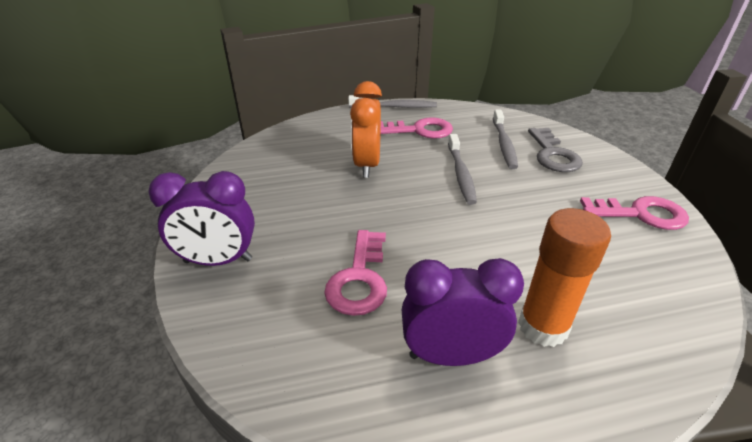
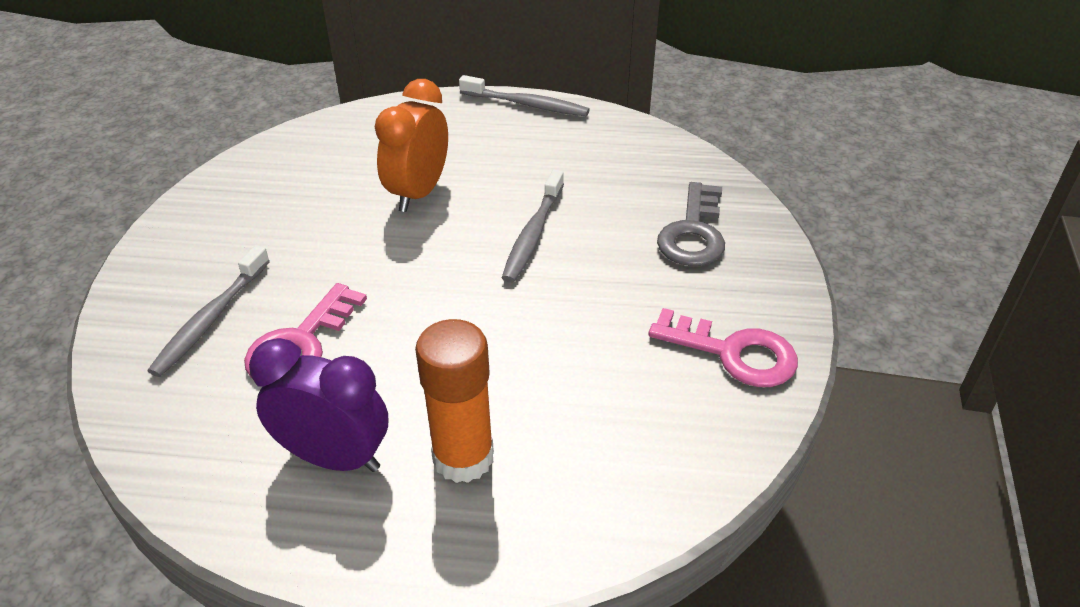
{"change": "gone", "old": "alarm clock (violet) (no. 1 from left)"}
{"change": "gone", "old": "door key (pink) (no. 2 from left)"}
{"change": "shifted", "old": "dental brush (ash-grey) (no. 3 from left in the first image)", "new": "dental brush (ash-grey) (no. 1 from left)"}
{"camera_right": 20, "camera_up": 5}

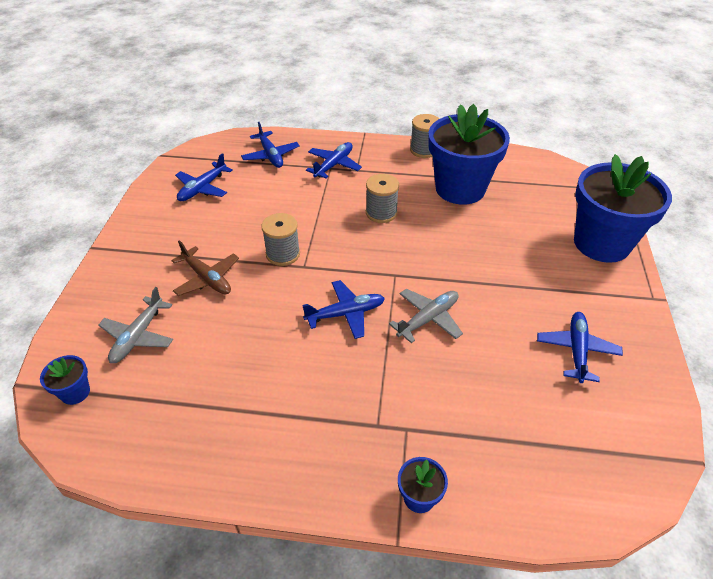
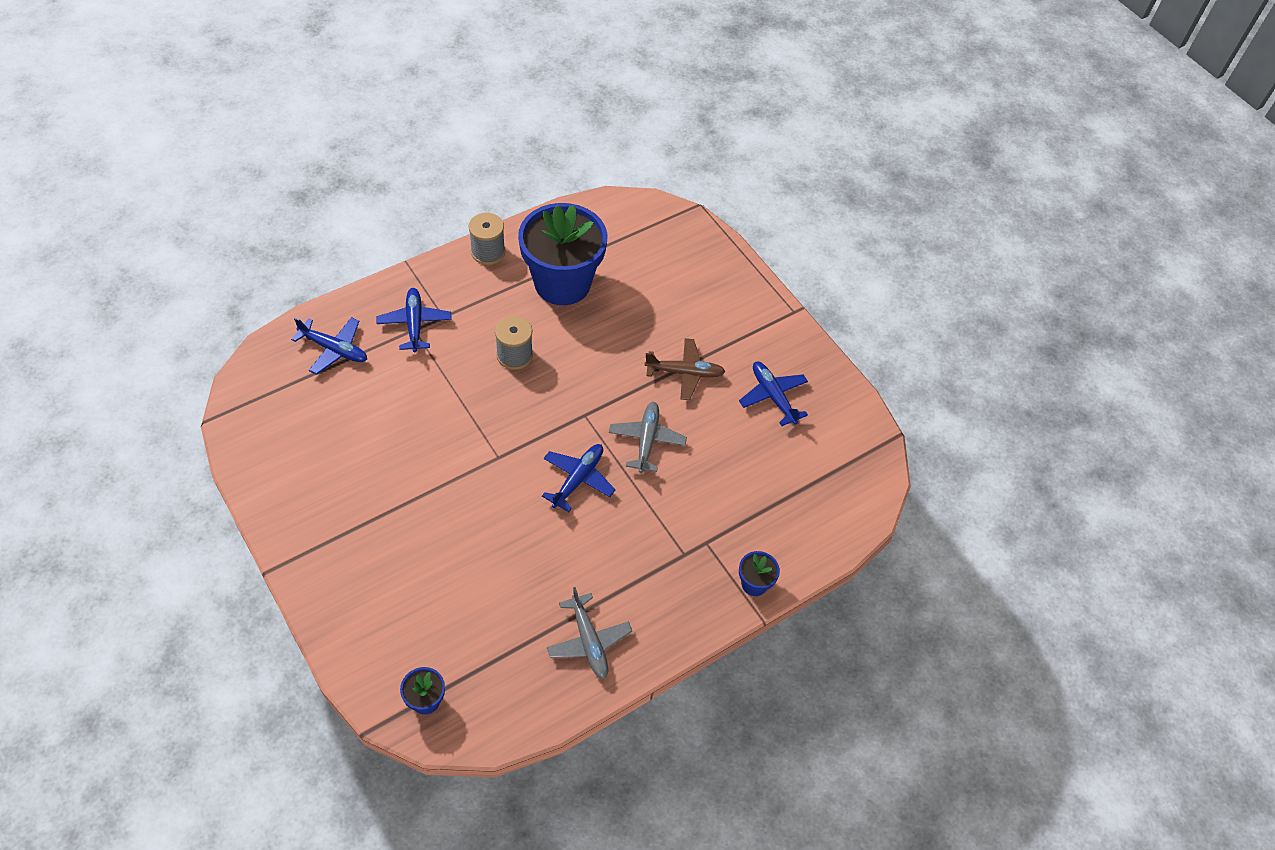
{"change": "shifted", "old": "plane (ash-grey) (no. 1 from left)"}
{"change": "shifted", "old": "plane (brown)"}
{"change": "gone", "old": "plane (cobalt) (no. 1 from left)"}
{"change": "gone", "old": "reel of thread (ash-grey) (no. 1 from left)"}
{"change": "gone", "old": "potted plant (cobalt) (no. 4 from left)"}
{"camera_right": -45, "camera_up": 10}

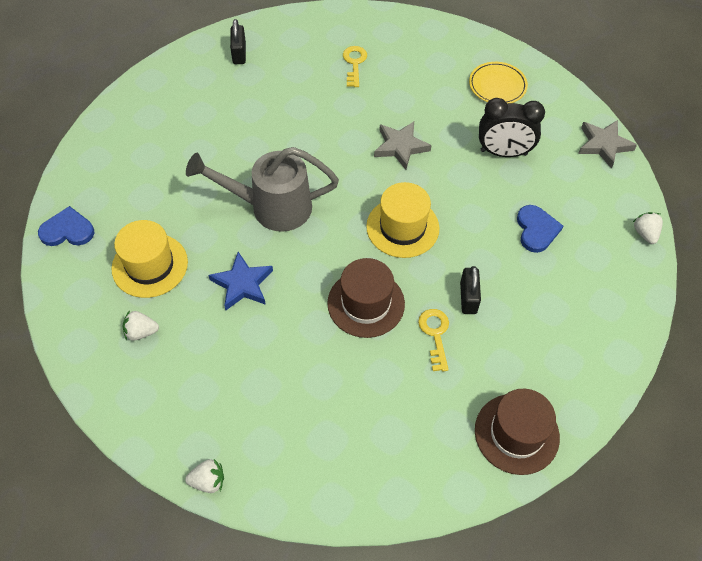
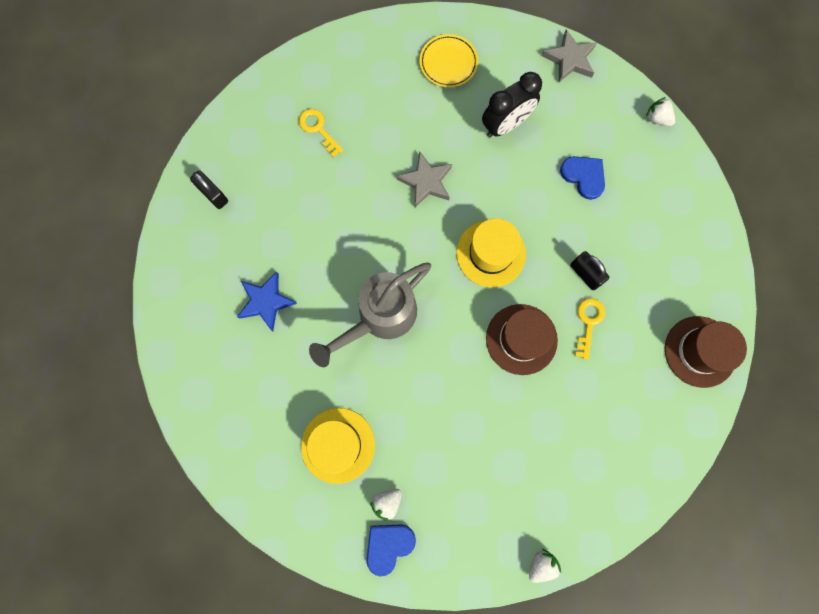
{"change": "shifted", "old": "heart (cobalt) (no. 1 from left)"}
{"change": "shifted", "old": "five-pointed star (cobalt)"}
{"change": "rotated", "old": "door key (yellow) (no. 2 from left)", "degrees": 60}
{"camera_right": -40, "camera_up": 20}

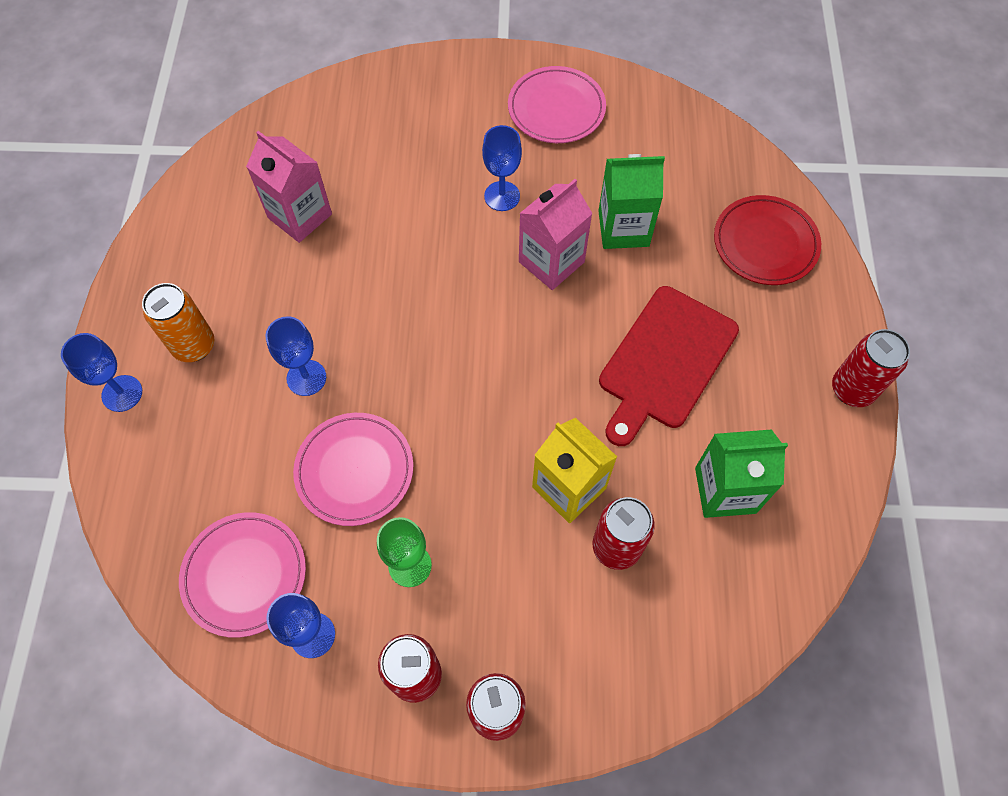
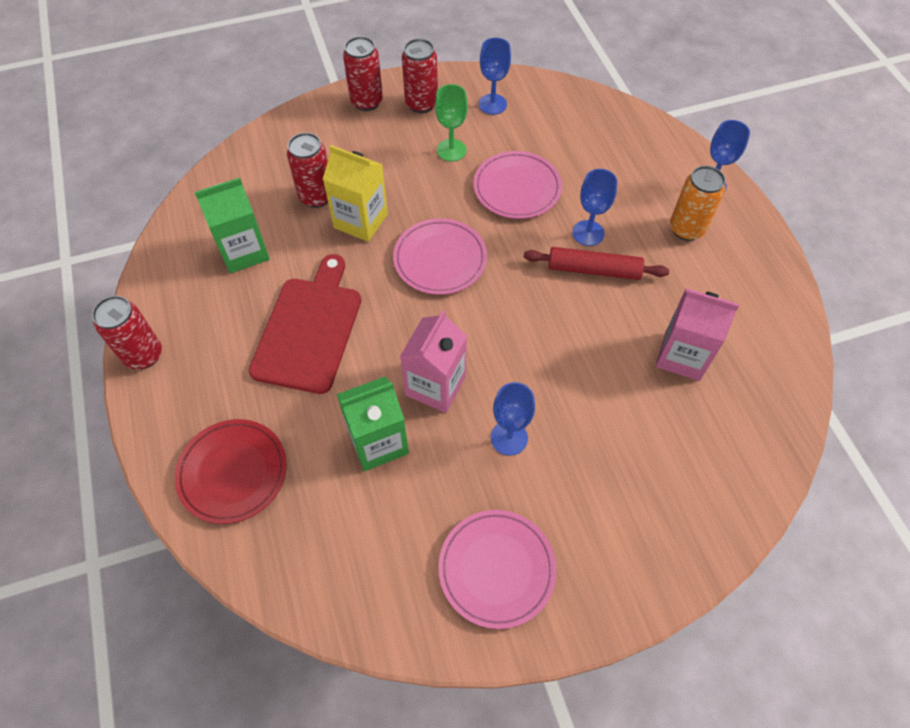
{"change": "shifted", "old": "dinner plate (pink) (no. 1 from left)"}
{"change": "new", "new": "rolling pin (crimson)"}
{"camera_right": 160, "camera_up": -5}

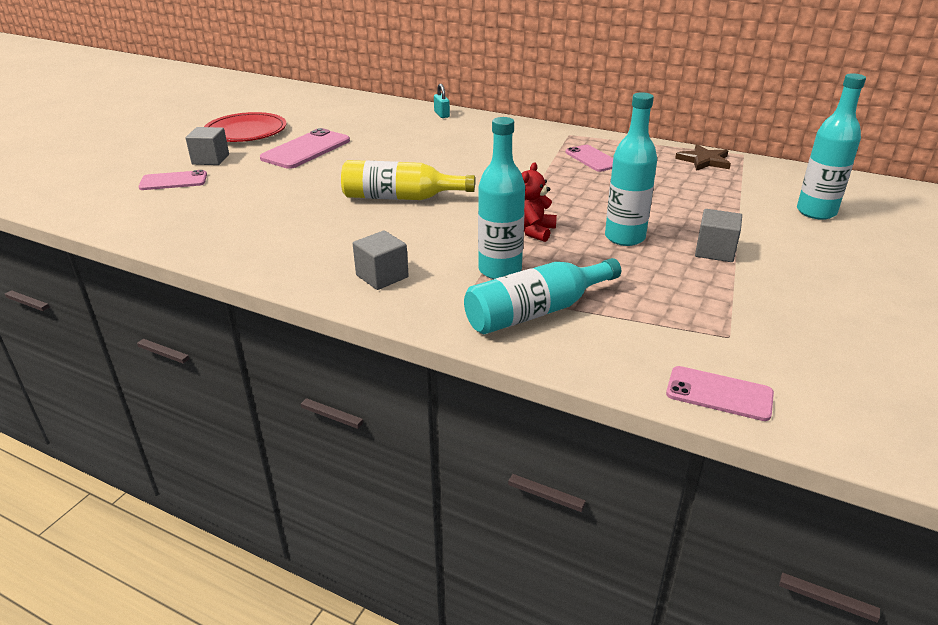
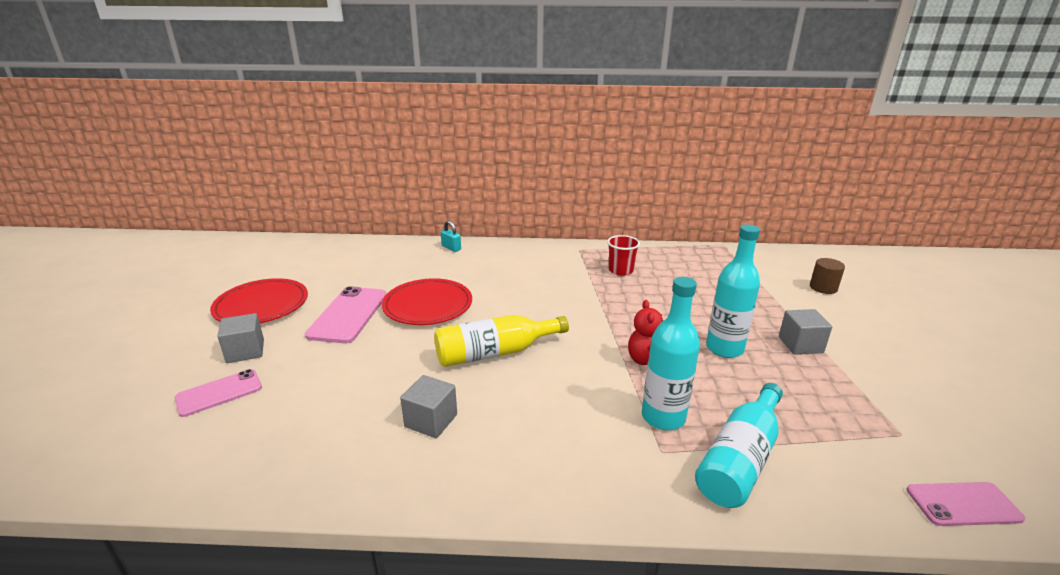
{"change": "shifted", "old": "block (ash-grey) (no. 2 from left)"}
{"change": "swapped", "old": "mobile phone (pink) (no. 3 from left)", "new": "cup (crimson)"}
{"change": "gone", "old": "five-pointed star (brown)"}
{"change": "swapped", "old": "bottle (teal) (no. 4 from left)", "new": "cylinder (brown)"}
{"change": "new", "new": "dinner plate (crimson) (no. 2 from left)"}
{"camera_right": -25, "camera_up": -5}

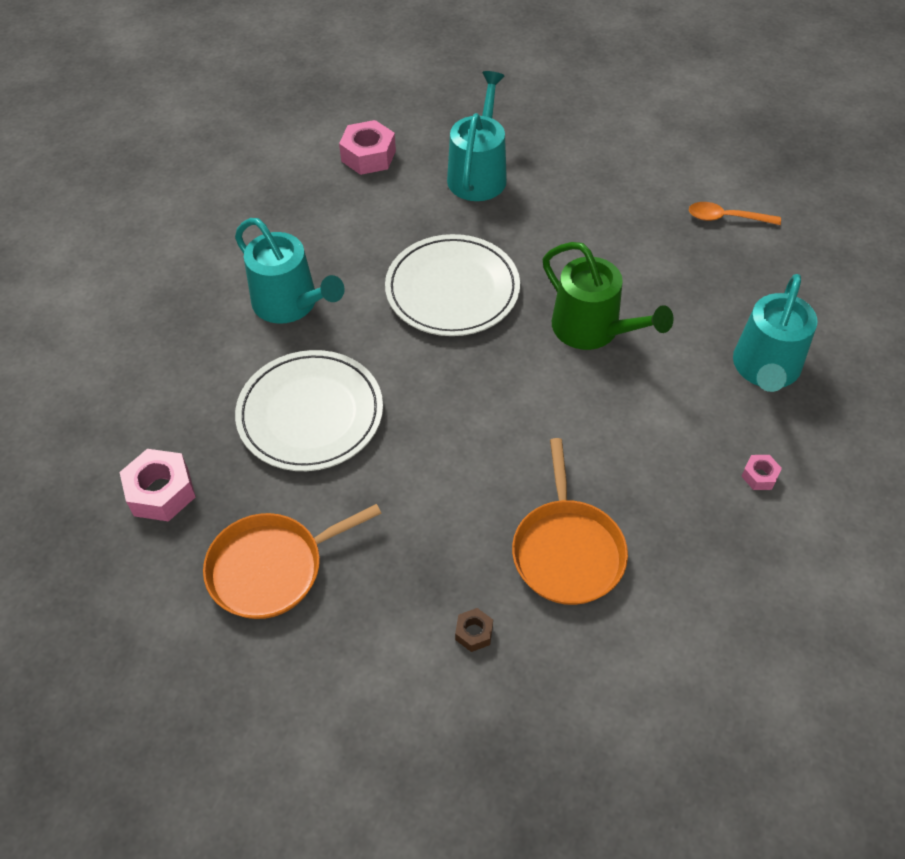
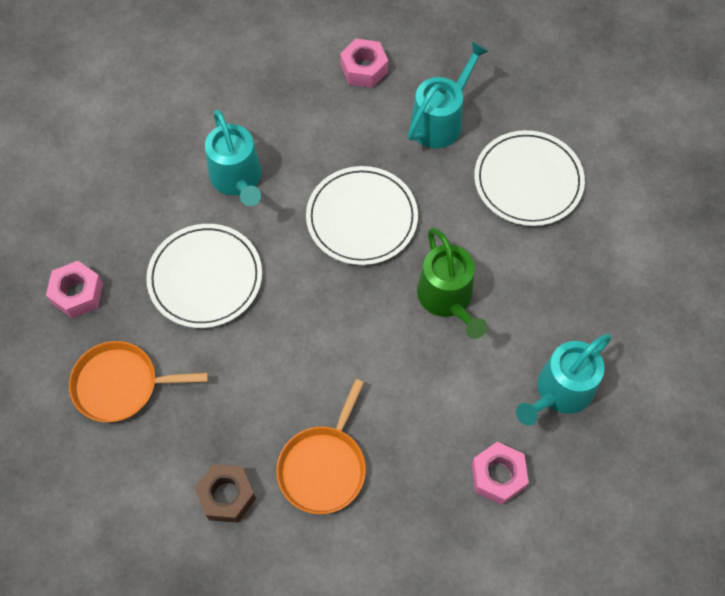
{"change": "scaled", "old": "hexagon nut (brown)", "factor": 1.93}
{"change": "gone", "old": "teaspoon (orange)"}
{"change": "scaled", "old": "hexagon nut (pink) (no. 3 from left)", "factor": 1.93}
{"change": "new", "new": "dinner plate (snow-white) (no. 3 from left)"}
{"camera_right": 25, "camera_up": 10}

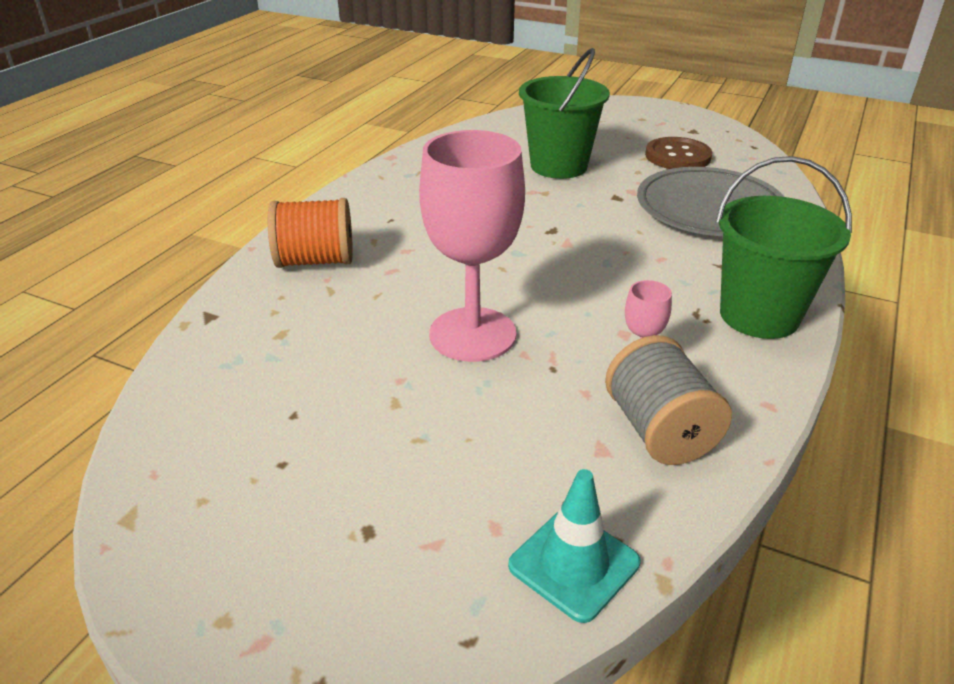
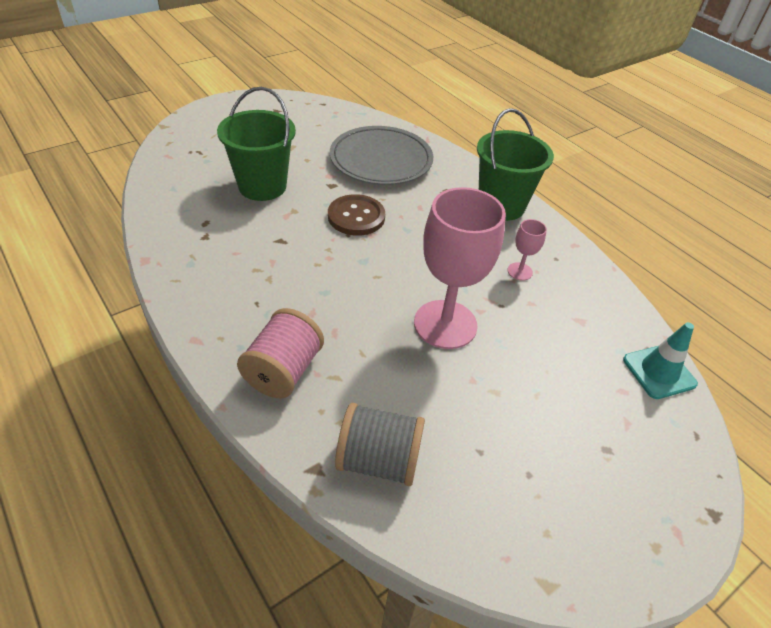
{"change": "repainted", "old": "reel of thread (orange)", "new": "reel of thread (pink)"}
{"change": "shifted", "old": "reel of thread (ash-grey)"}
{"change": "shifted", "old": "button (brown)"}
{"camera_right": -65, "camera_up": 10}

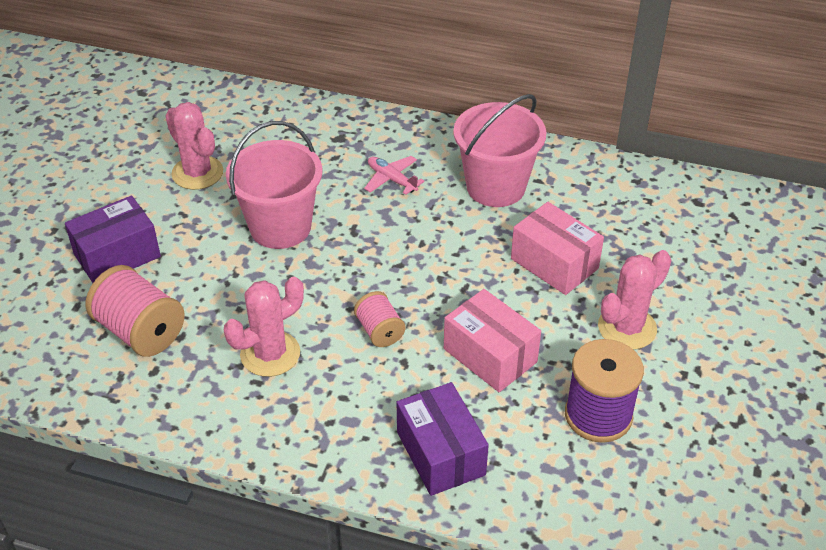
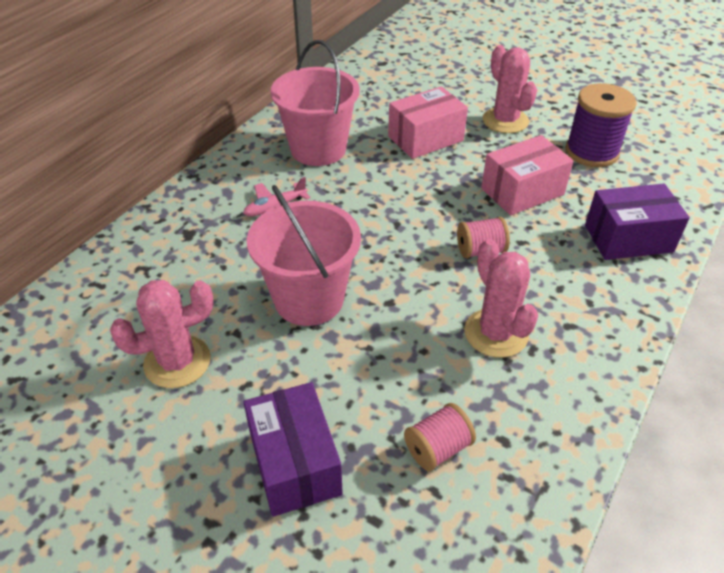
{"change": "scaled", "old": "reel of thread (pink) (no. 1 from left)", "factor": 0.58}
{"camera_right": -75, "camera_up": 0}

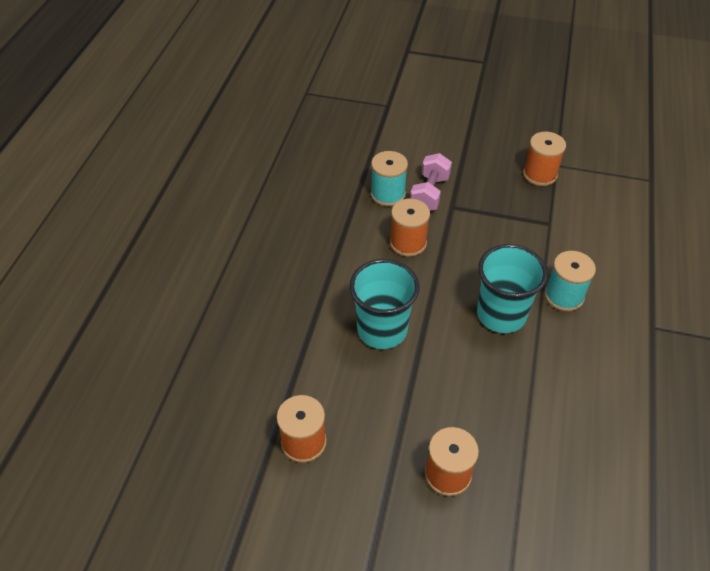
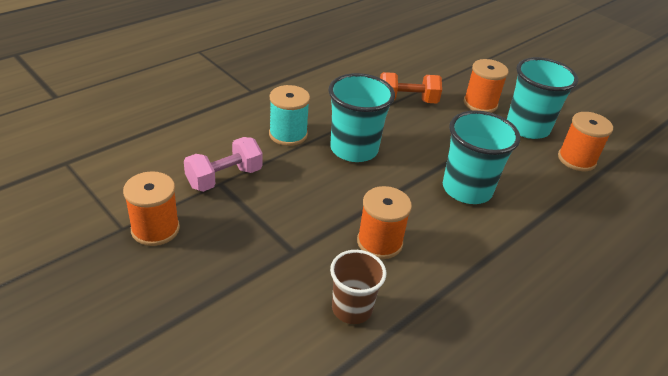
{"change": "swapped", "old": "reel of thread (teal) (no. 1 from left)", "new": "cup (brown)"}
{"change": "shifted", "old": "free weight (pink)"}
{"change": "new", "new": "free weight (orange)"}
{"change": "new", "new": "cup (teal) (no. 3 from left)"}
{"camera_right": -150, "camera_up": -10}

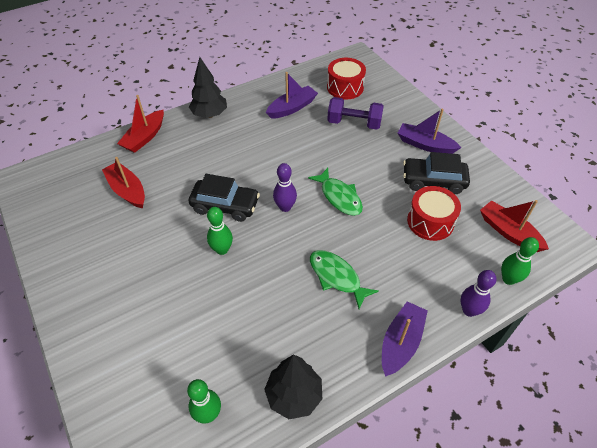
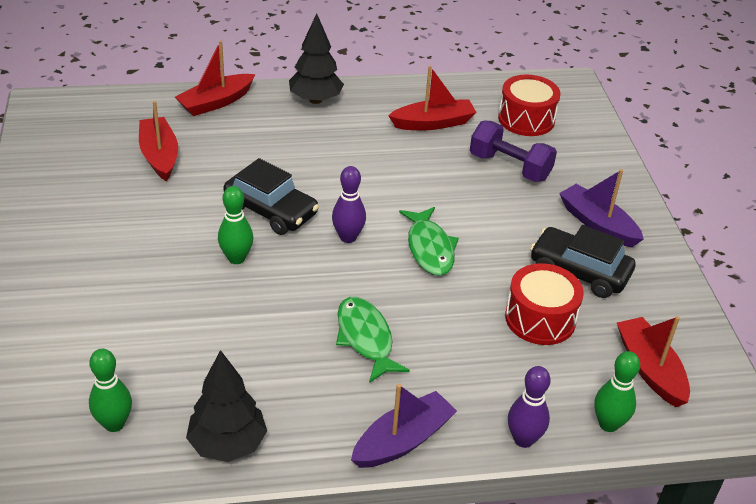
{"change": "repainted", "old": "toy boat (violet) (no. 1 from left)", "new": "toy boat (crimson) (no. 3 from left)"}
{"camera_right": 20, "camera_up": -10}

